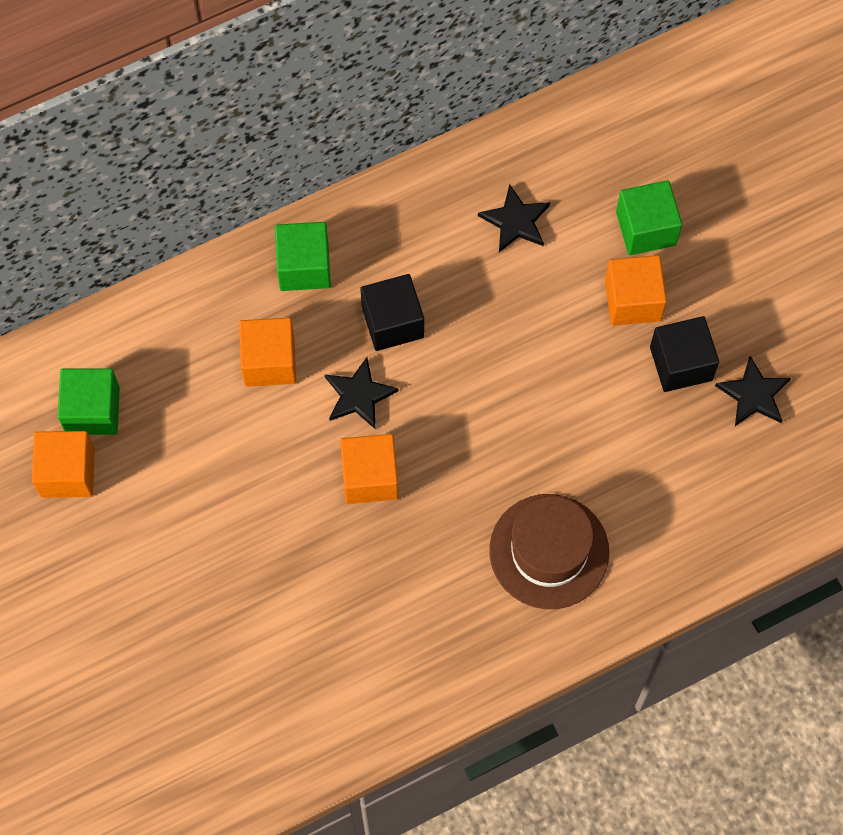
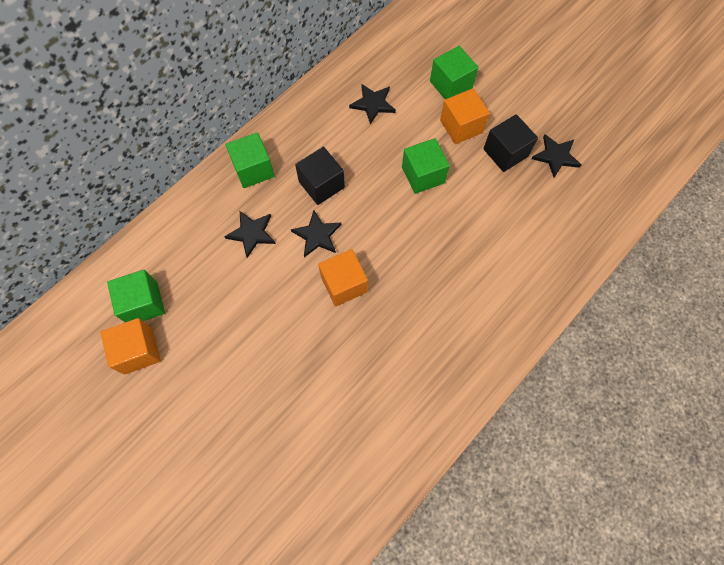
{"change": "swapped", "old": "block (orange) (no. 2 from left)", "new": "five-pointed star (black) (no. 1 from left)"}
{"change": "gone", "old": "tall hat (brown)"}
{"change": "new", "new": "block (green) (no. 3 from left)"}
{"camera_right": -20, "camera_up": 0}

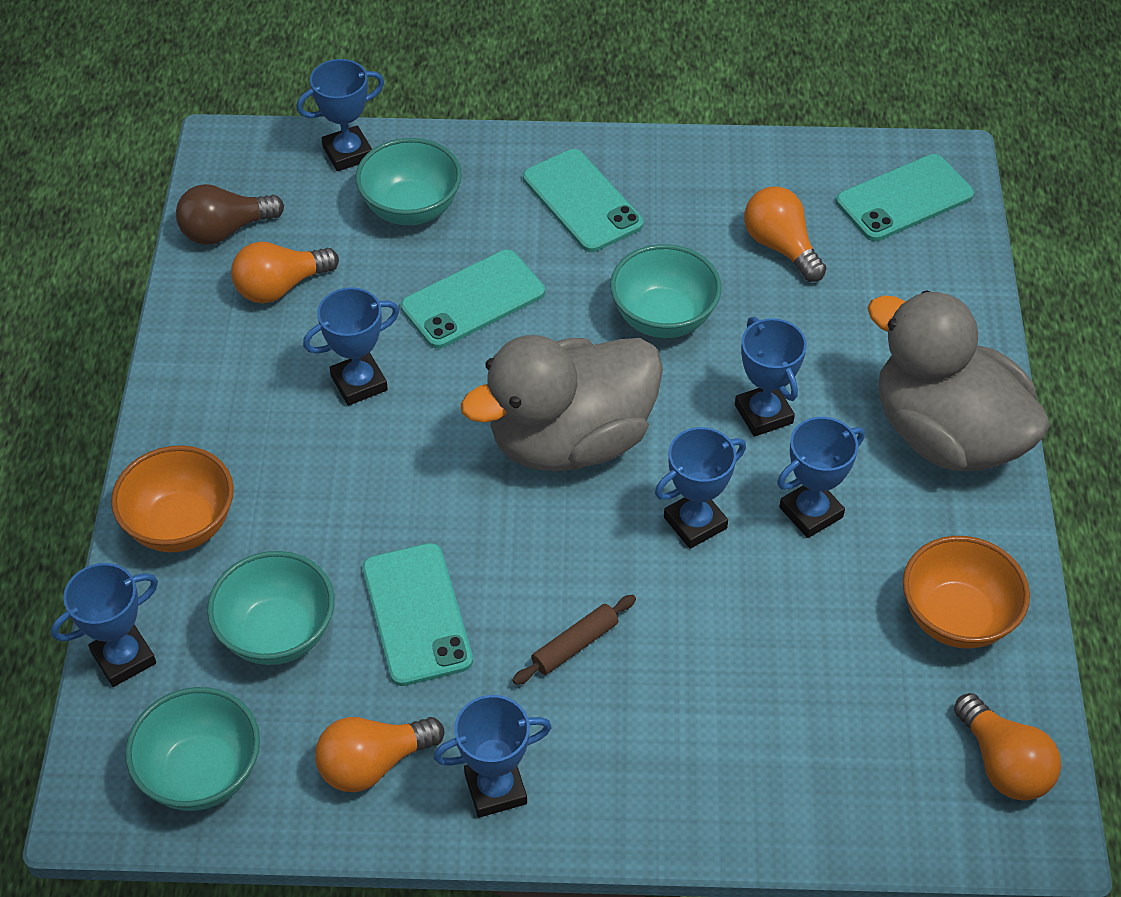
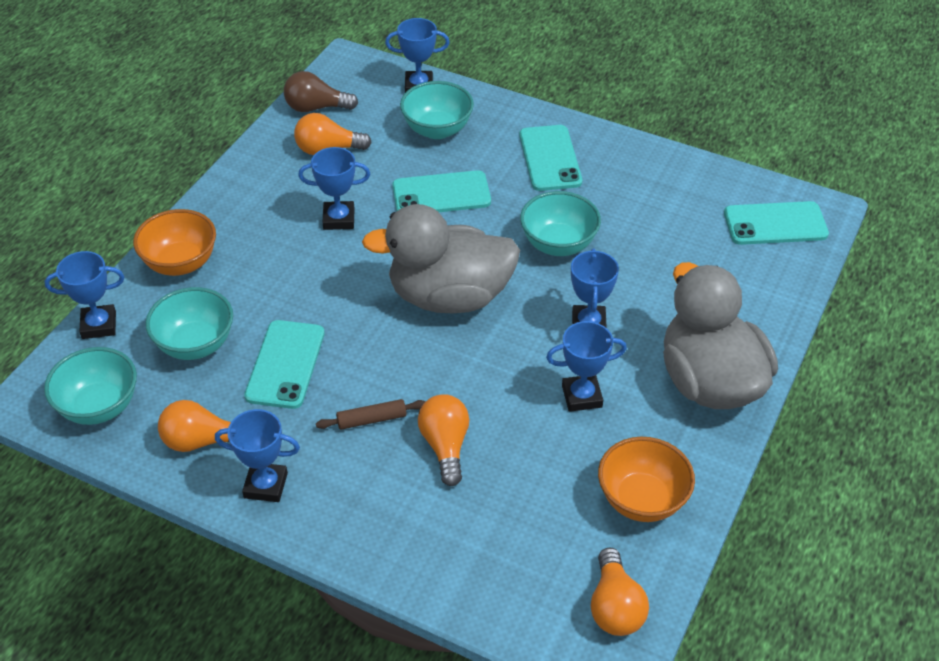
{"change": "gone", "old": "prize cup (cobalt) (no. 5 from left)"}
{"change": "shifted", "old": "bulb (orange) (no. 3 from left)"}
{"camera_right": 25, "camera_up": -5}

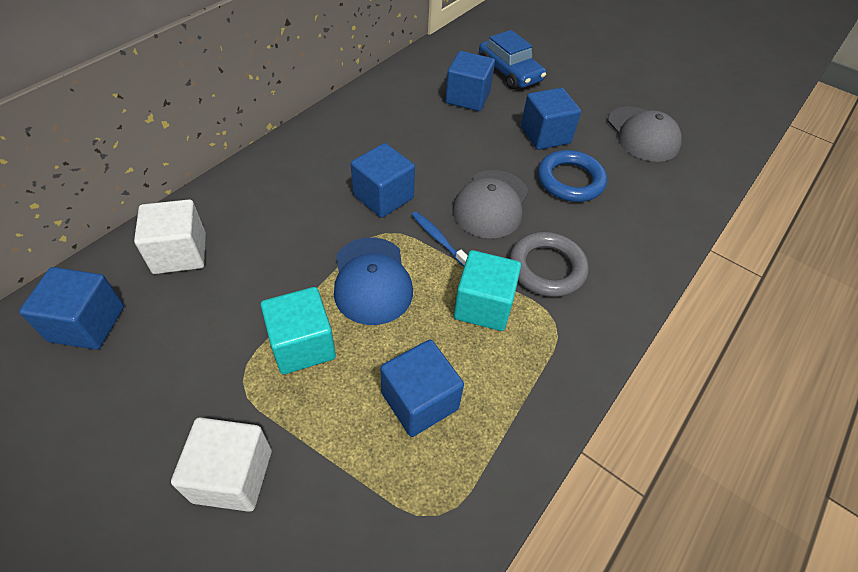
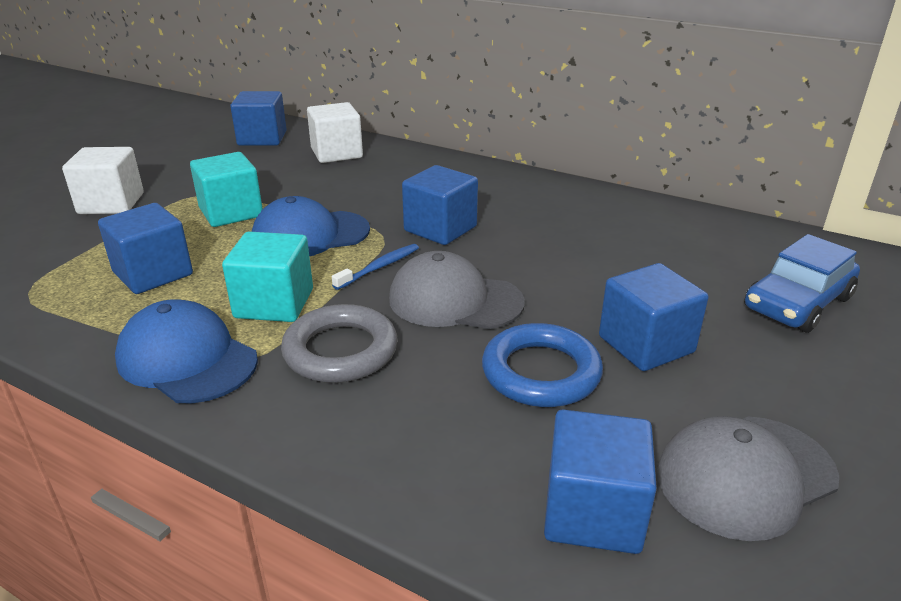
{"change": "shifted", "old": "block (cobalt) (no. 4 from left)"}
{"change": "new", "new": "peaked cap (cobalt) (no. 1 from left)"}
{"camera_right": 85, "camera_up": -20}

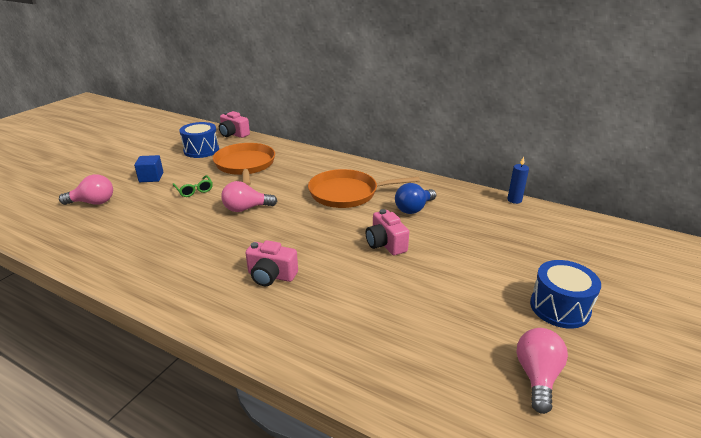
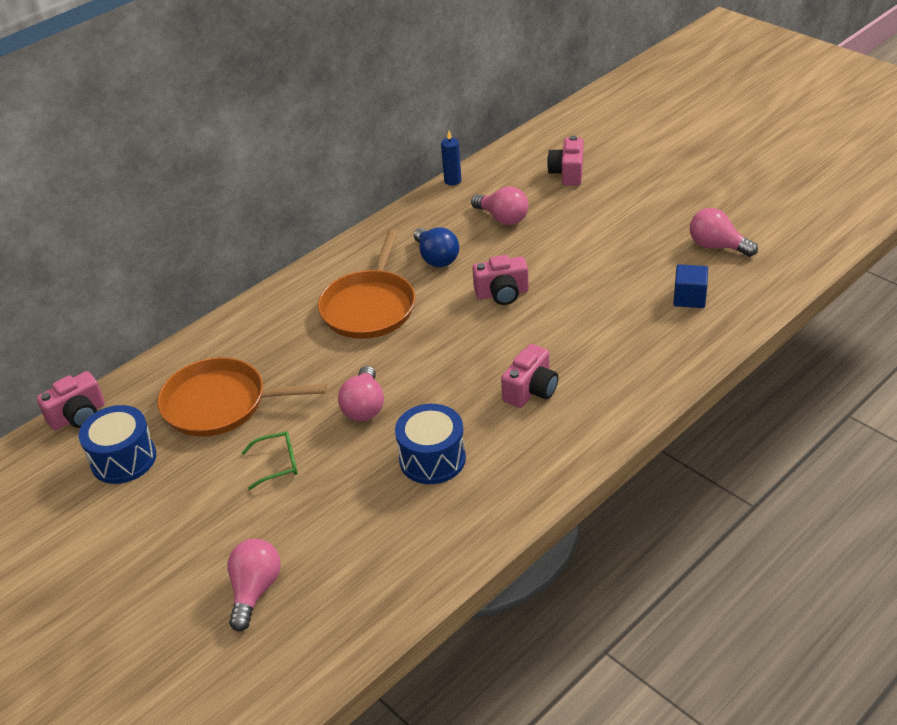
{"change": "shifted", "old": "block (cobalt)"}
{"change": "shifted", "old": "toy drum (cobalt) (no. 2 from left)"}
{"change": "new", "new": "bulb (pink) (no. 3 from left)"}
{"change": "new", "new": "photo camera (pink) (no. 4 from left)"}
{"camera_right": -70, "camera_up": 10}

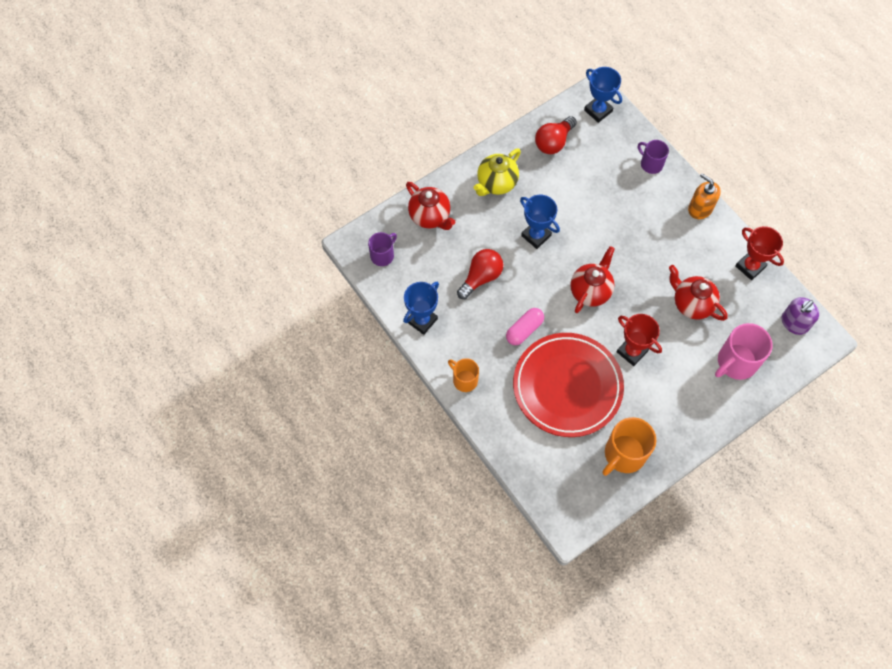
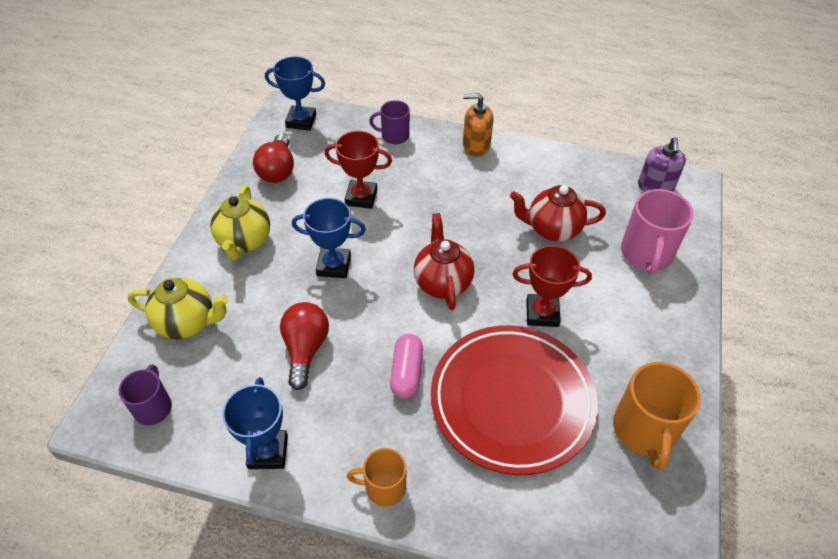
{"change": "repainted", "old": "teapot (crimson) (no. 1 from left)", "new": "teapot (yellow) (no. 1 from left)"}
{"change": "shifted", "old": "prize cup (crimson) (no. 2 from left in the first image)", "new": "prize cup (crimson) (no. 1 from left)"}
{"camera_right": -40, "camera_up": -15}

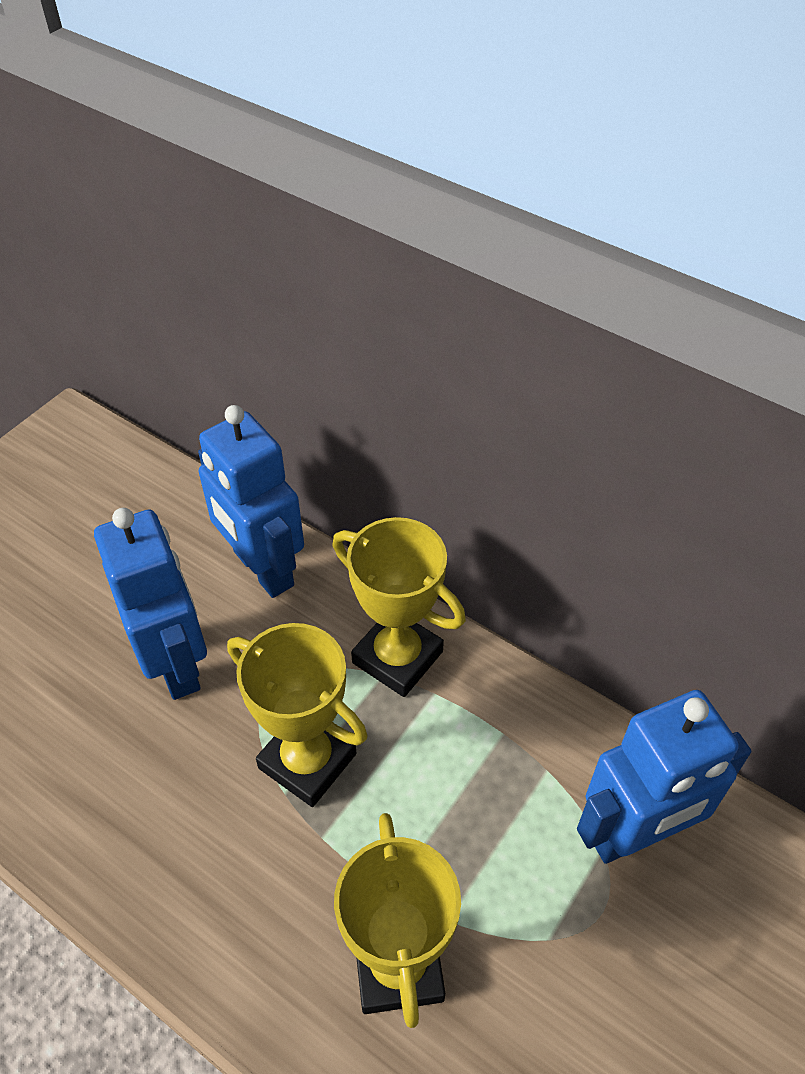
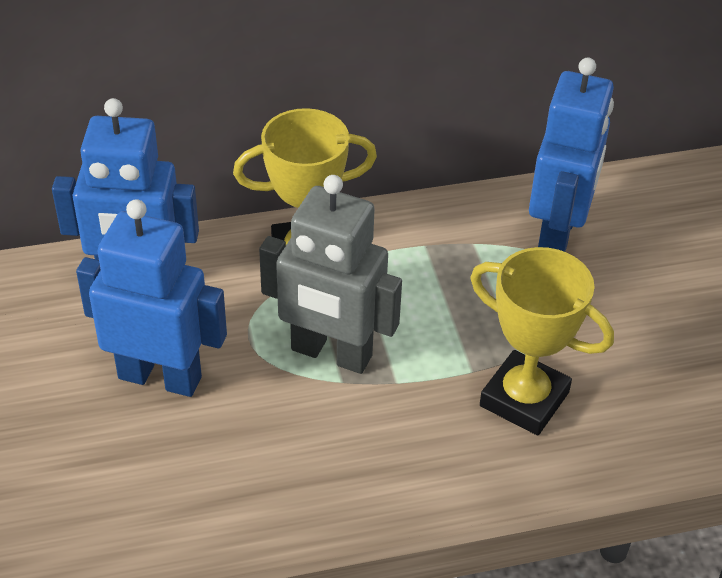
{"change": "swapped", "old": "prize cup (yellow) (no. 1 from left)", "new": "toy robot (ash-grey)"}
{"camera_right": -50, "camera_up": -5}

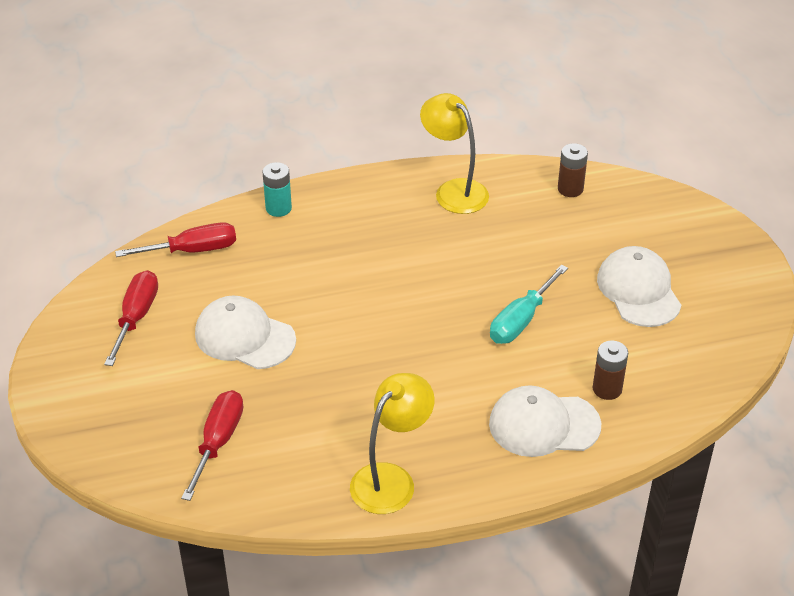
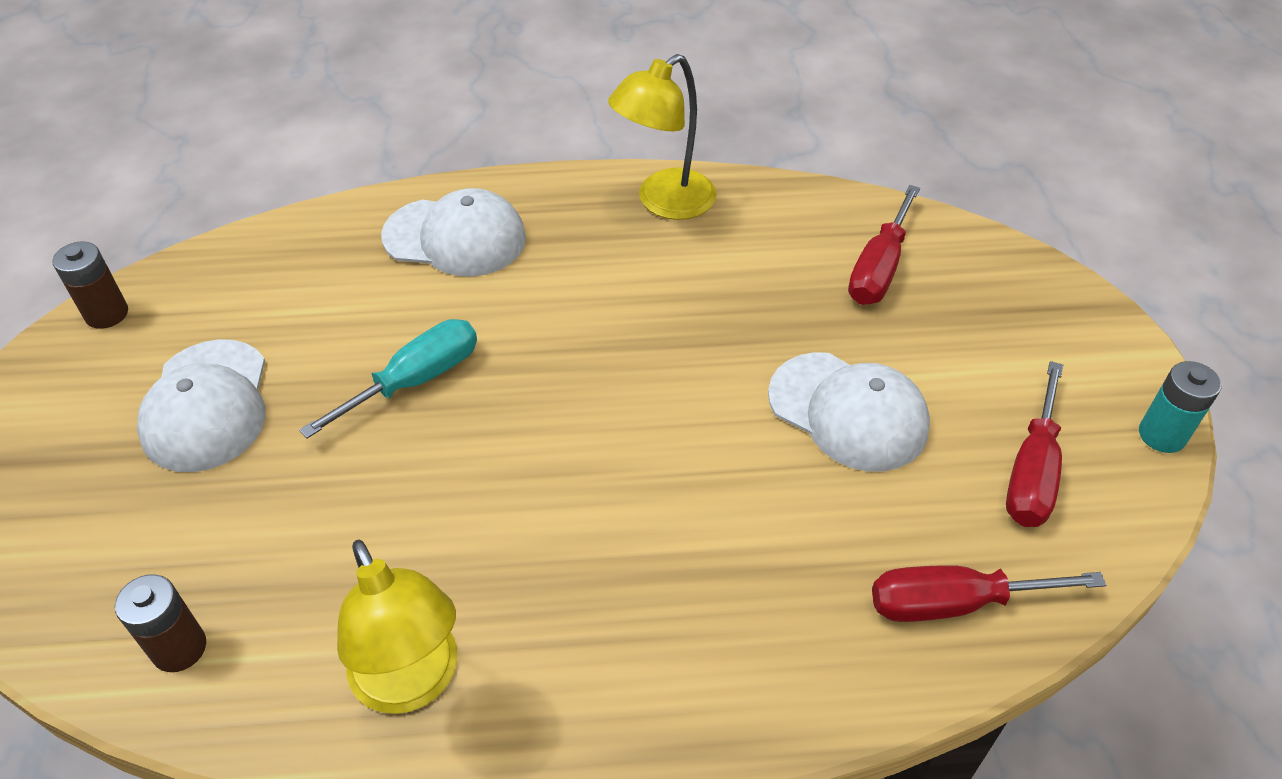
{"change": "shifted", "old": "AA battery (teal)"}
{"change": "shifted", "old": "AA battery (brown) (no. 2 from left in the first image)", "new": "AA battery (brown) (no. 1 from left)"}
{"camera_right": -170, "camera_up": 5}

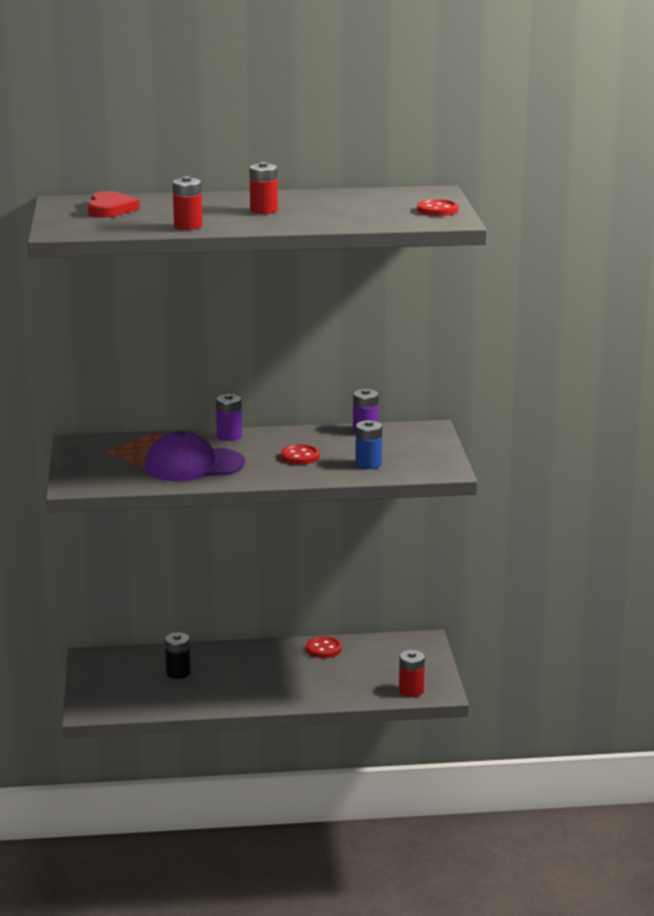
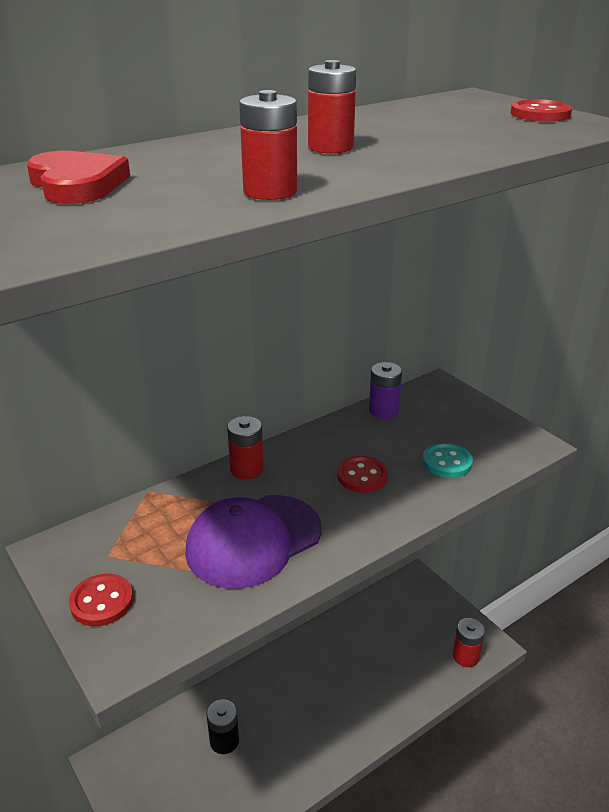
{"change": "repainted", "old": "AA battery (violet) (no. 1 from left)", "new": "AA battery (crimson) (no. 1 from left)"}
{"change": "shifted", "old": "button (crimson) (no. 2 from left in the first image)", "new": "button (crimson) (no. 1 from left)"}
{"change": "swapped", "old": "AA battery (cobalt)", "new": "button (teal)"}
{"camera_right": -30, "camera_up": 10}

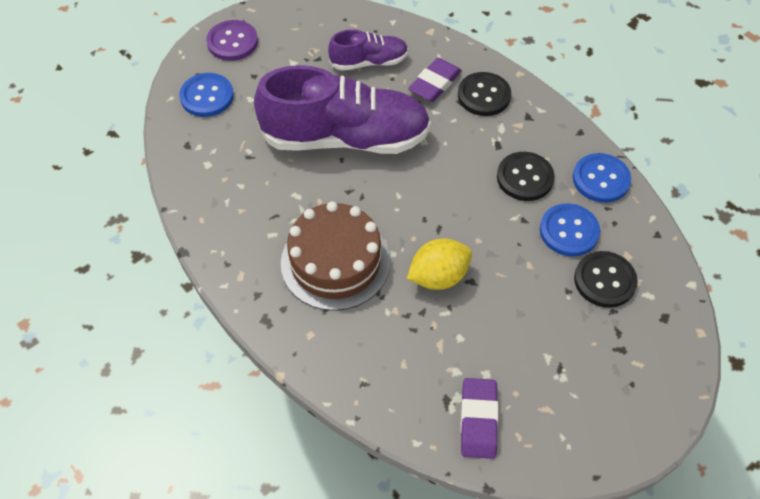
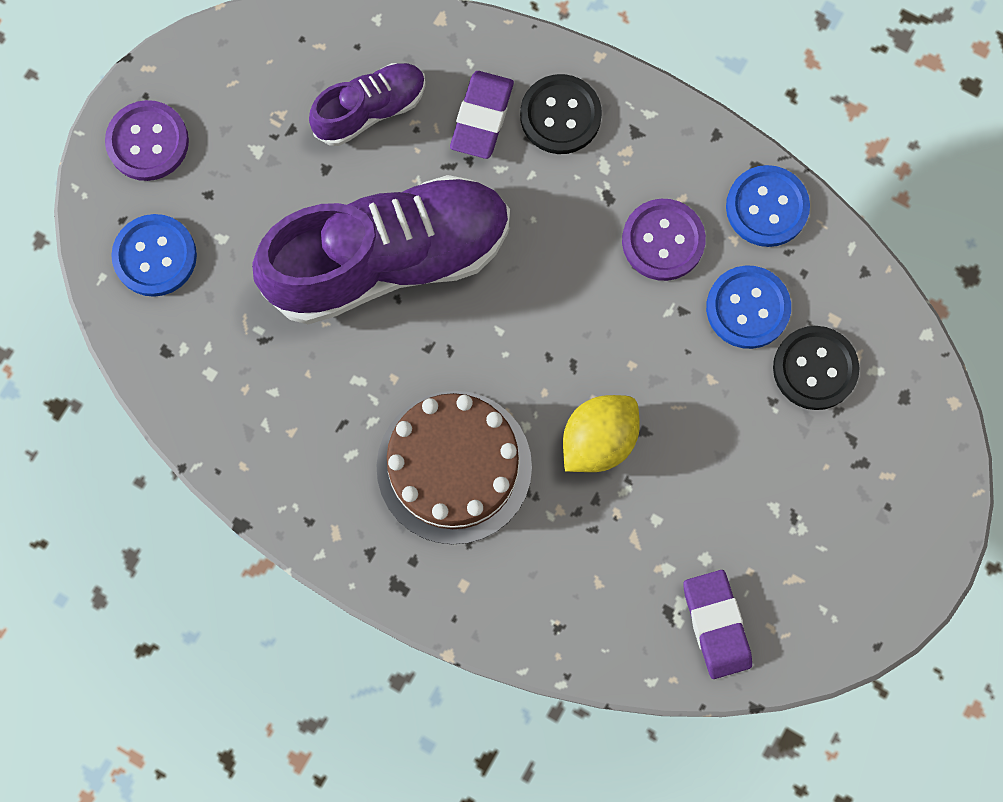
{"change": "repainted", "old": "button (black) (no. 2 from left)", "new": "button (violet) (no. 2 from left)"}
{"camera_right": -20, "camera_up": 20}

